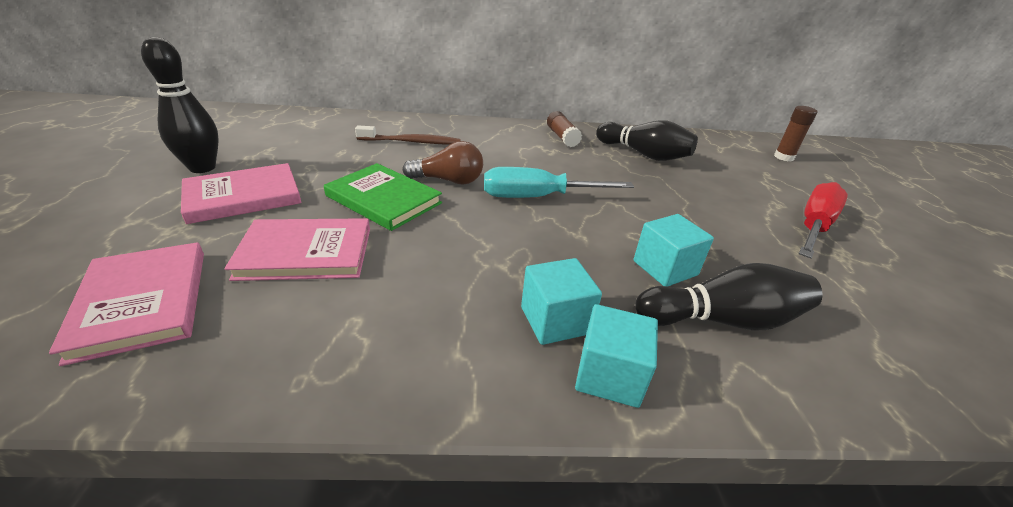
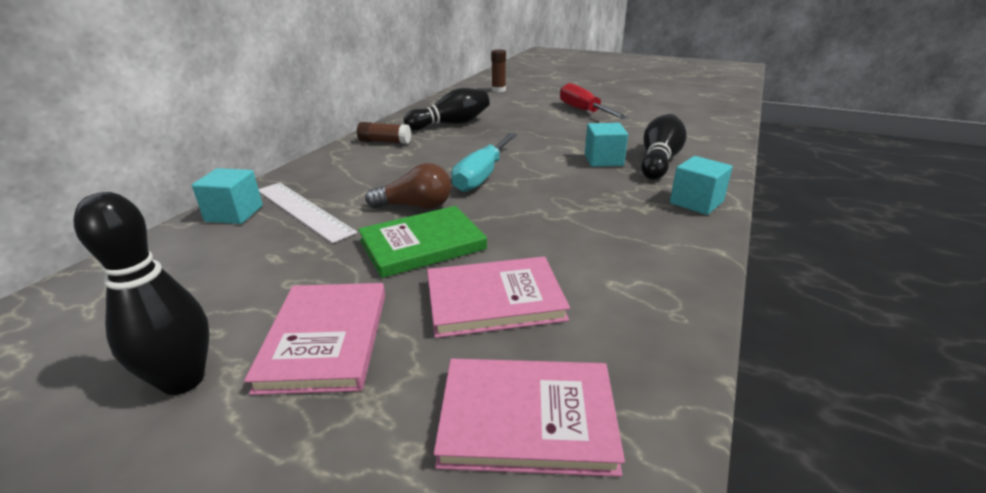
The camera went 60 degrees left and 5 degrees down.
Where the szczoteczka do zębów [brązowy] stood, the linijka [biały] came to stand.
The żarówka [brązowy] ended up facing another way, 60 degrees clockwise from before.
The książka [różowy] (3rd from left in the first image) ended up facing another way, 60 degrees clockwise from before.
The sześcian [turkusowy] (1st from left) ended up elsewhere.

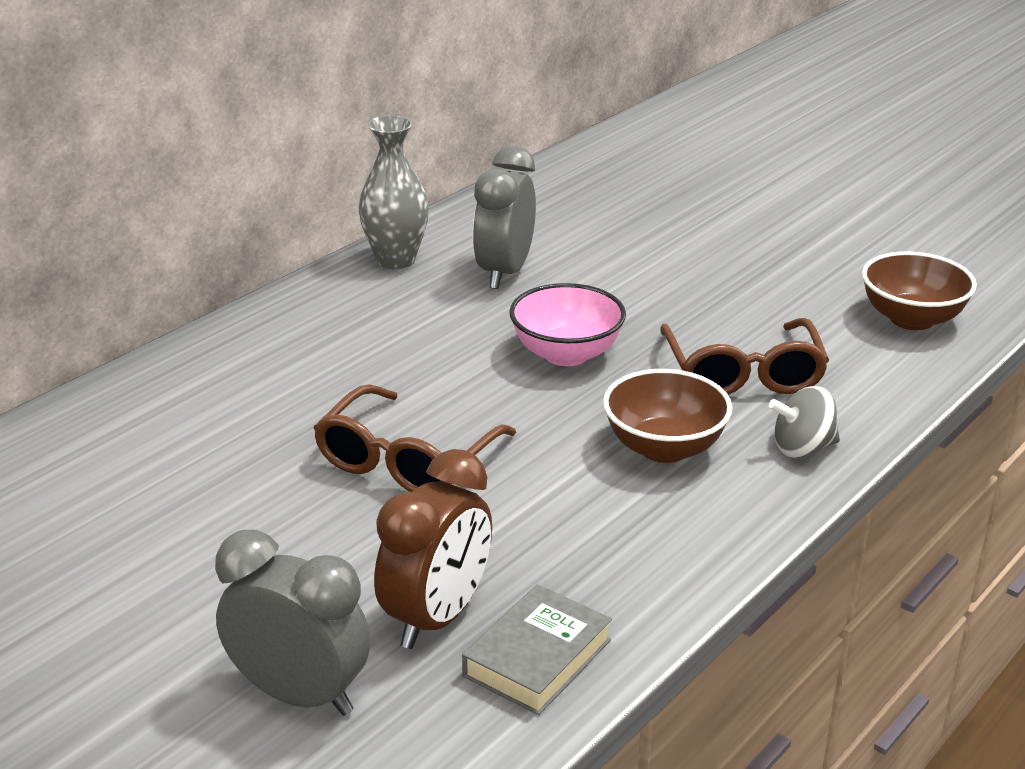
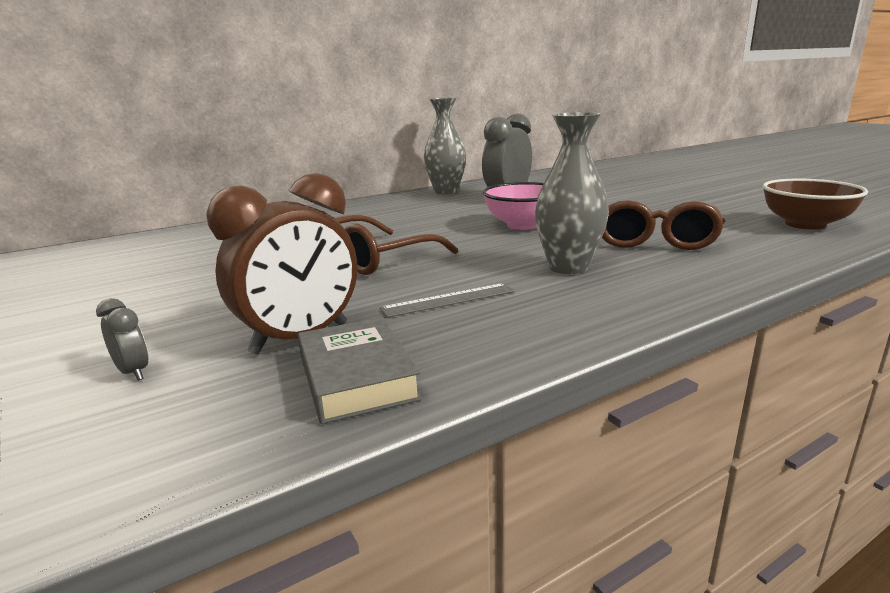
The camera went 20 degrees right and 10 degrees down.
Where the miska [brązowy] (1st from left) stood, the wazon [szary] (2nd from left) came to stand.
The second view lost the bączek [szary].
The size of the budzik [szary] (1st from left) changed by a factor of 0.43.
The książka [szary] ended up facing another way, 75 degrees counterclockwise from before.
The second view gained the linijka [szary].

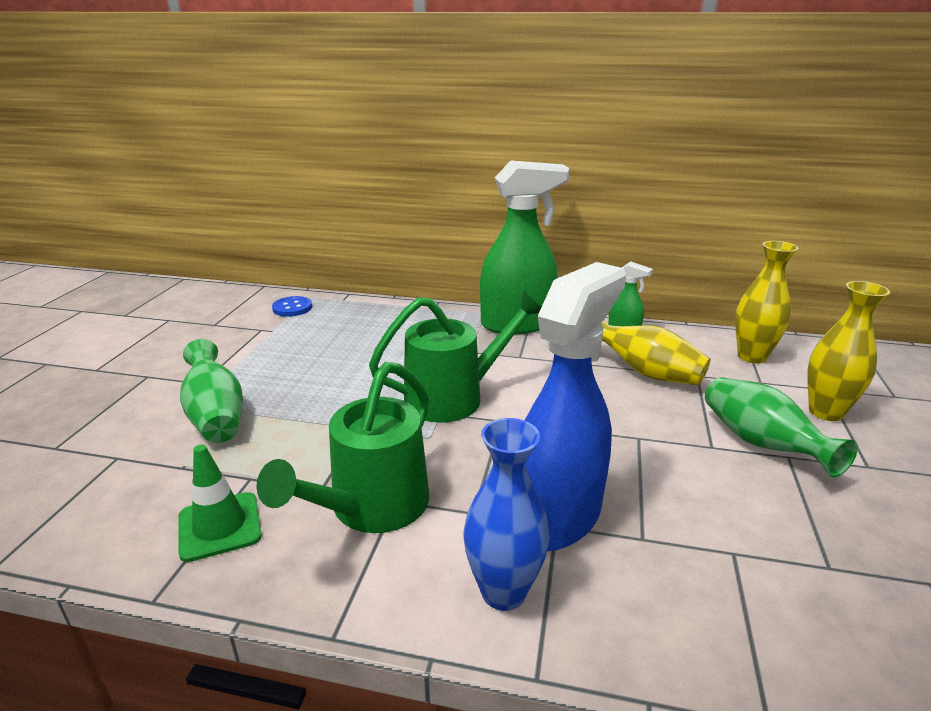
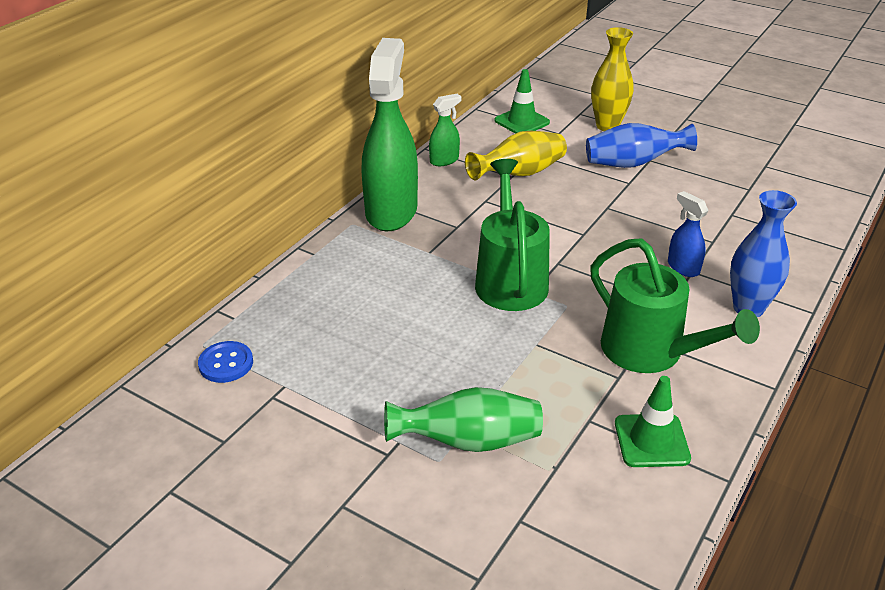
The camera went 70 degrees left and 10 degrees up.
Where the wazon [żółty] (2nd from left) stood, the pachołek [zielony] (1st from left) came to stand.
The size of the spryskiwacz [niebieski] changed by a factor of 0.44.
What was the wazon [zielony] (2nd from left) turned into the wazon [niebieski] (1st from left).

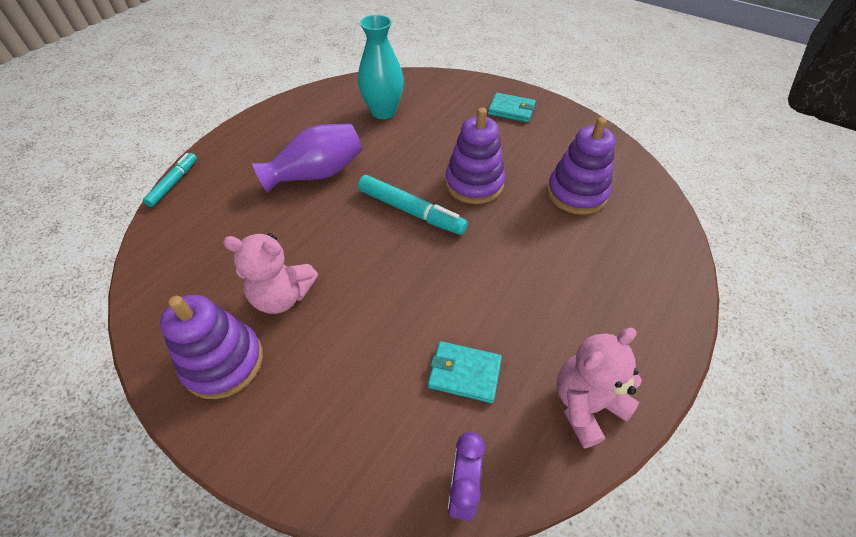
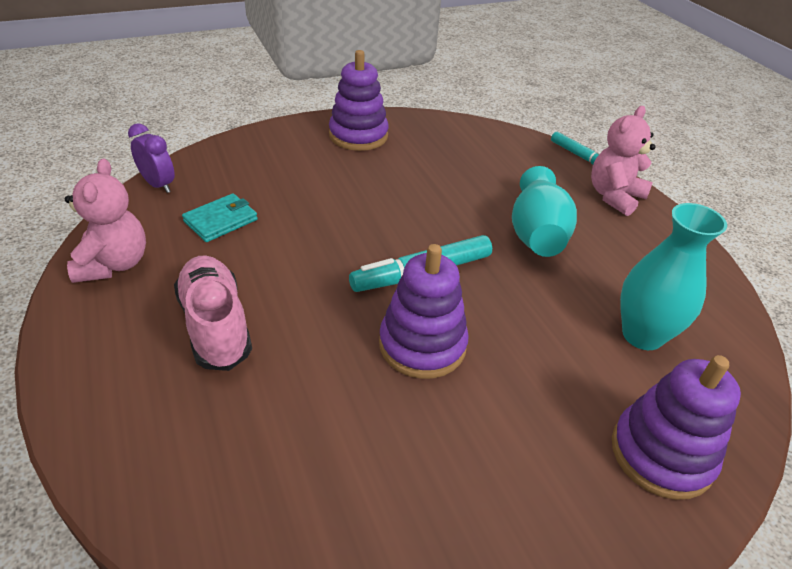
The camera went 120 degrees right and 10 degrees down.
The second view lost the portfel [turkusowy] (2nd from left).
The zabawka nakładanka [fioletowy] (3rd from left) ended up elsewhere.
What was the wazon [fioletowy] turned into the wazon [turkusowy] (1st from left).
The miś [różowy] (1st from left in the first image) ended up elsewhere.
The second view gained the but [różowy].

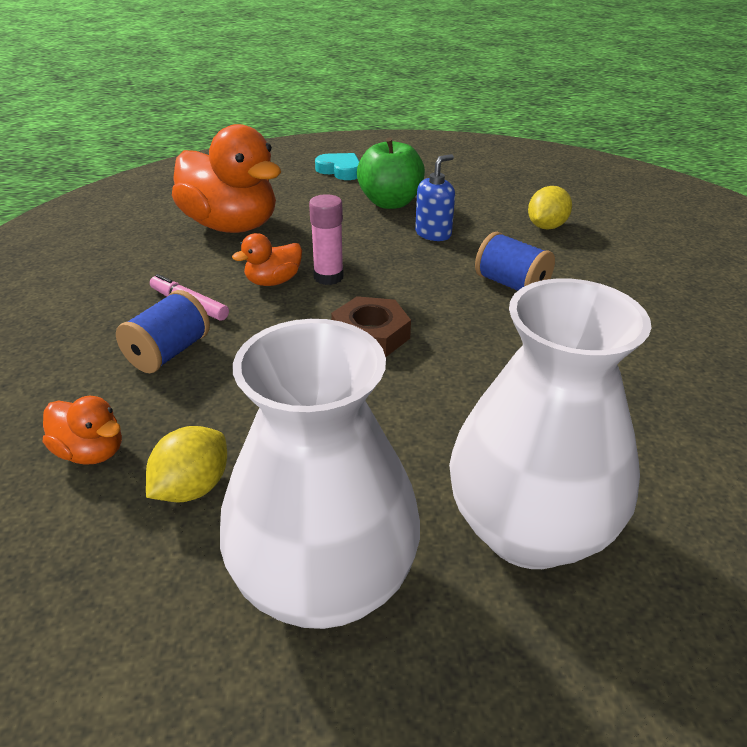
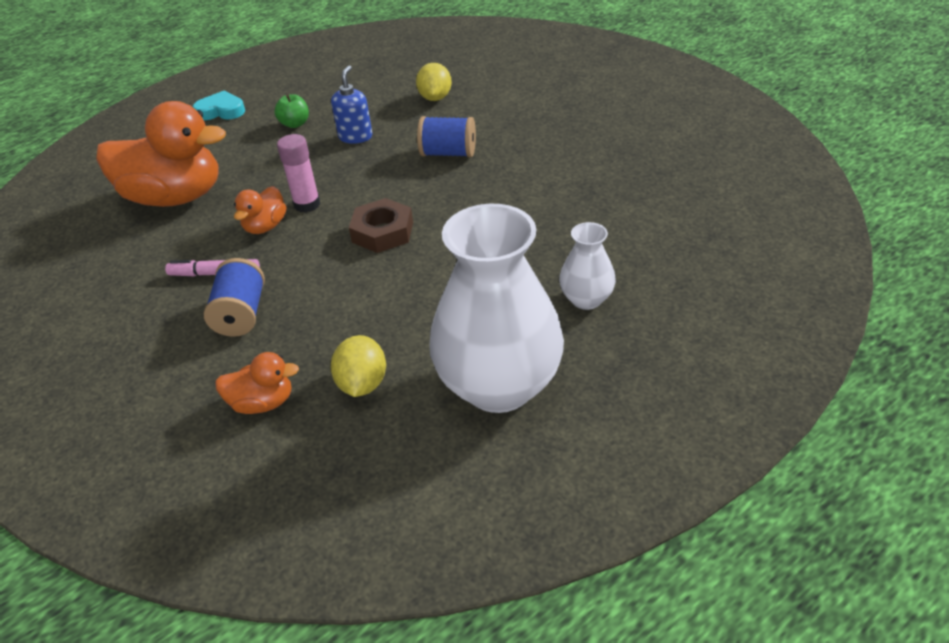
The camera went 30 degrees left and 5 degrees up.
The size of the jabłko [zielony] changed by a factor of 0.54.
The size of the wazon [biały] (2nd from left) changed by a factor of 0.47.

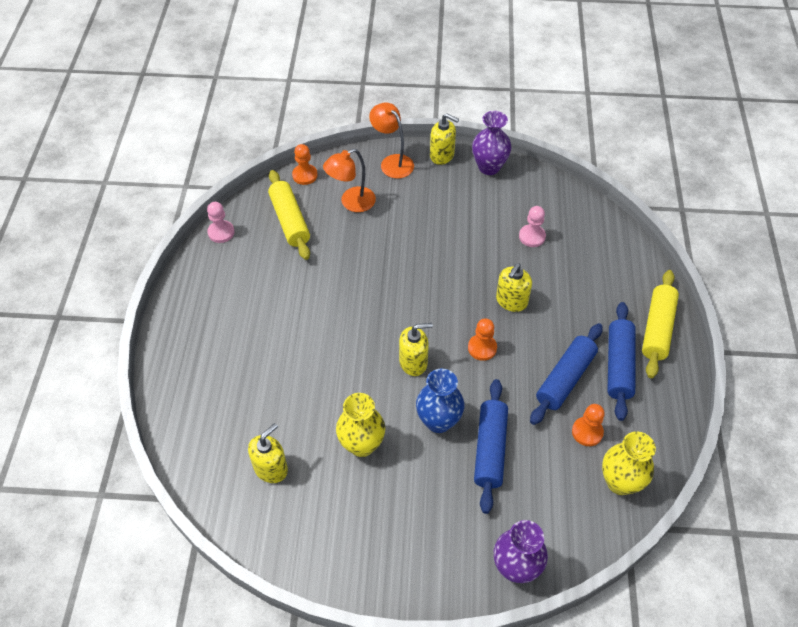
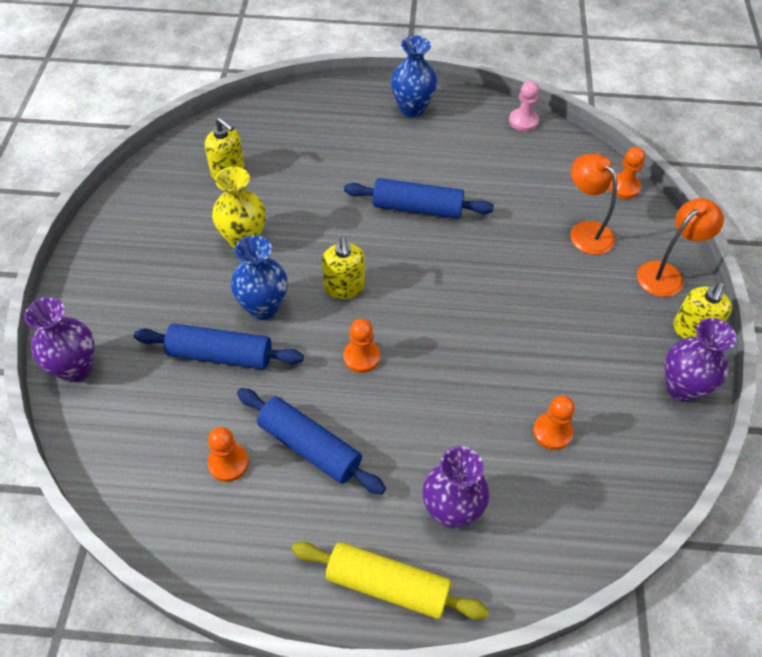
The camera went 90 degrees right and 0 degrees up.
The second view lost the wałek do ciasta [żółty] (1st from left).
What was the pionek [różowy] (2nd from left) turned into the pionek [pomarańczowy] (3rd from left).
The second view lost the dozownik mydła [żółty] (4th from left).
The wałek do ciasta [niebieski] (3rd from left) ended up elsewhere.
The second view lost the wazon [żółty] (2nd from left).
The second view gained the wazon [niebieski] (2nd from left).
The second view gained the wazon [fioletowy] (2nd from left).

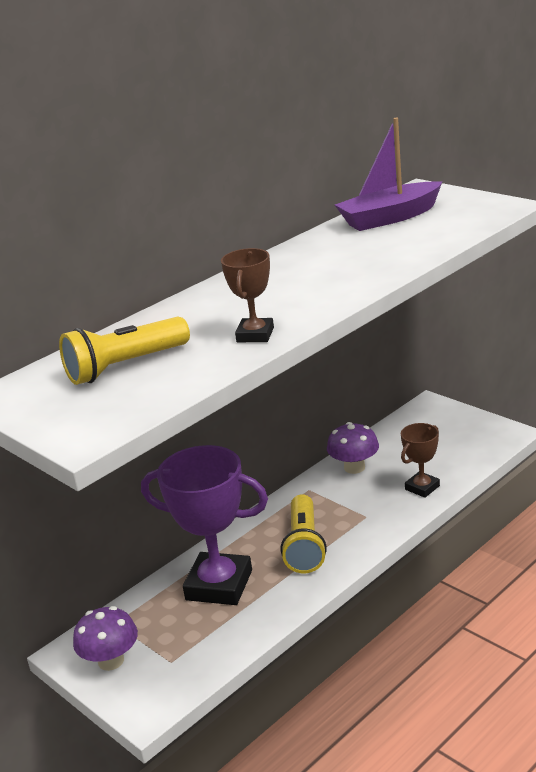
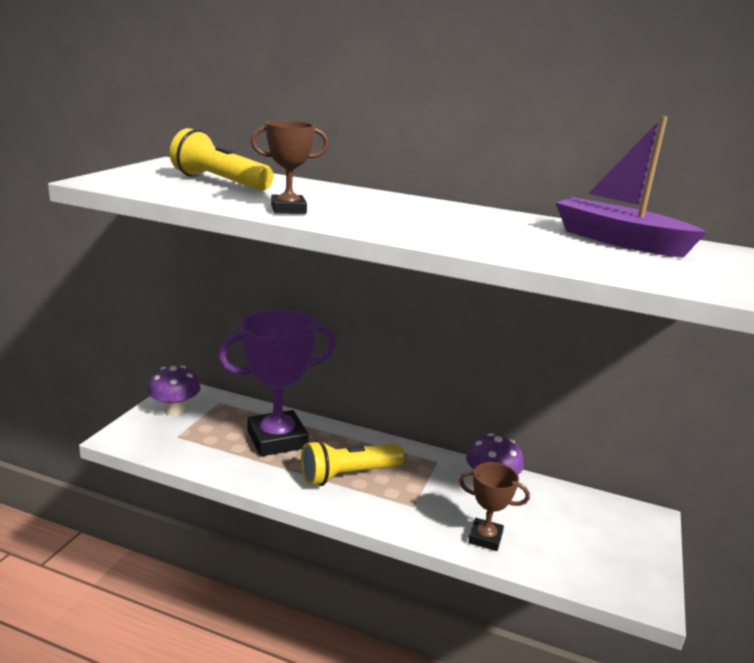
The camera went 60 degrees right and 5 degrees down.
The puchar [fioletowy] ended up facing another way, 75 degrees clockwise from before.

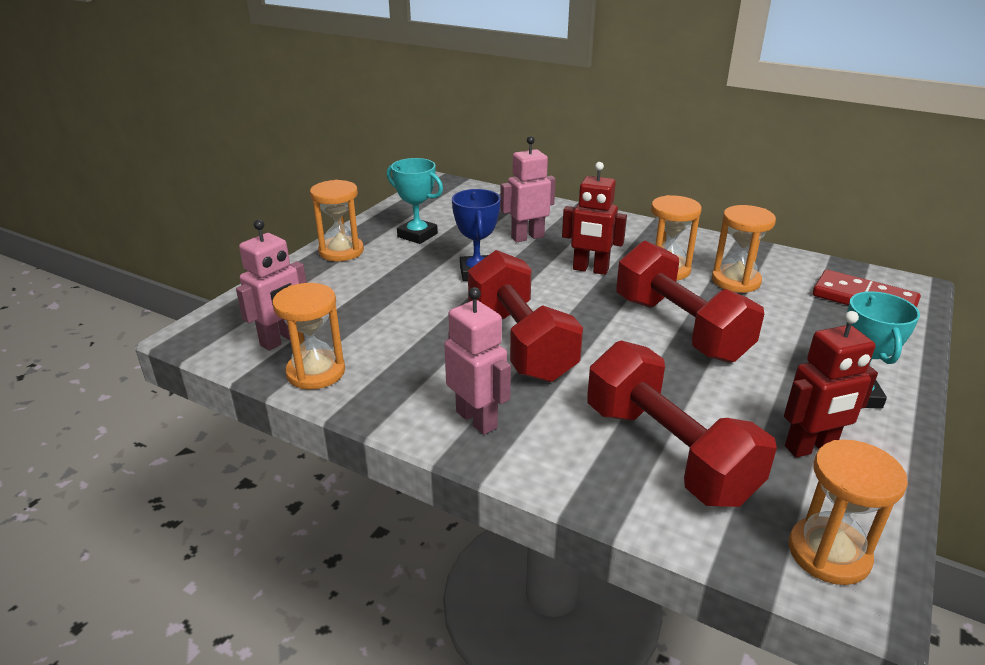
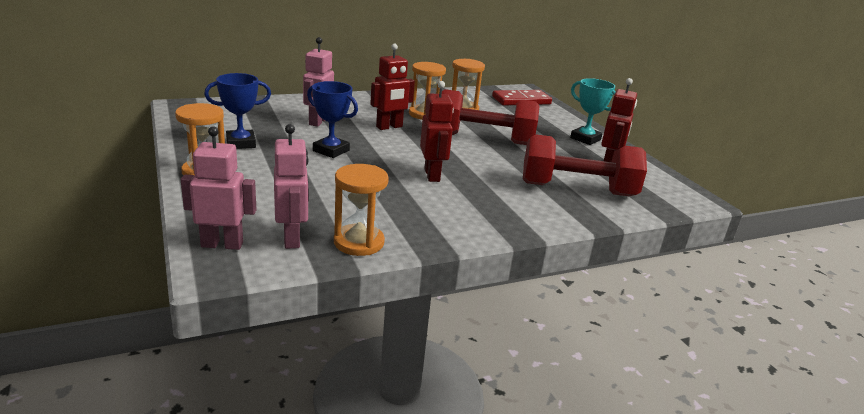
The camera went 55 degrees left and 5 degrees down.
What was the puchar [turkusowy] (1st from left) turned into the puchar [niebieski] (1st from left).
Where the hantel [czerwony] (1st from left) stood, the robot [czerwony] (2nd from left) came to stand.
The robot [różowy] (2nd from left in the first image) ended up elsewhere.
The second view lost the klepsydra [pomarańczowy] (5th from left).

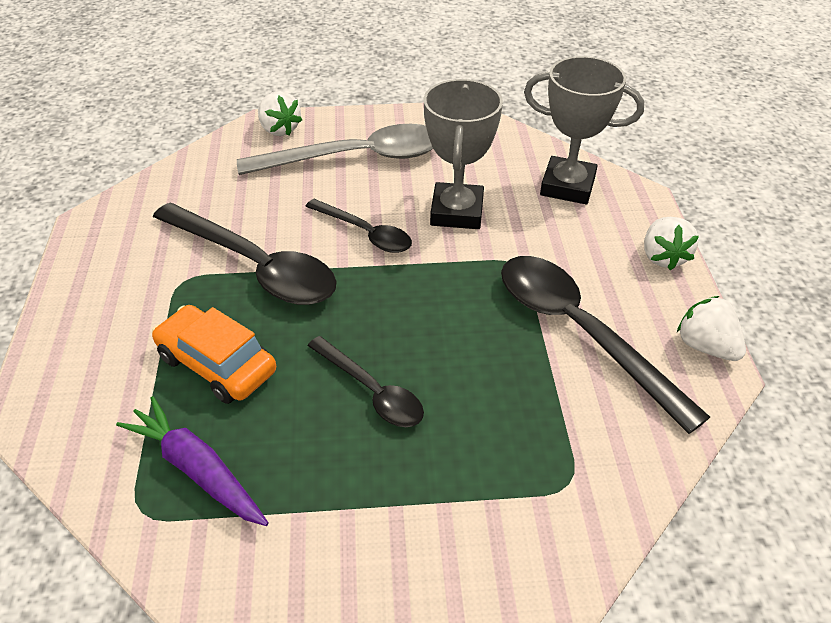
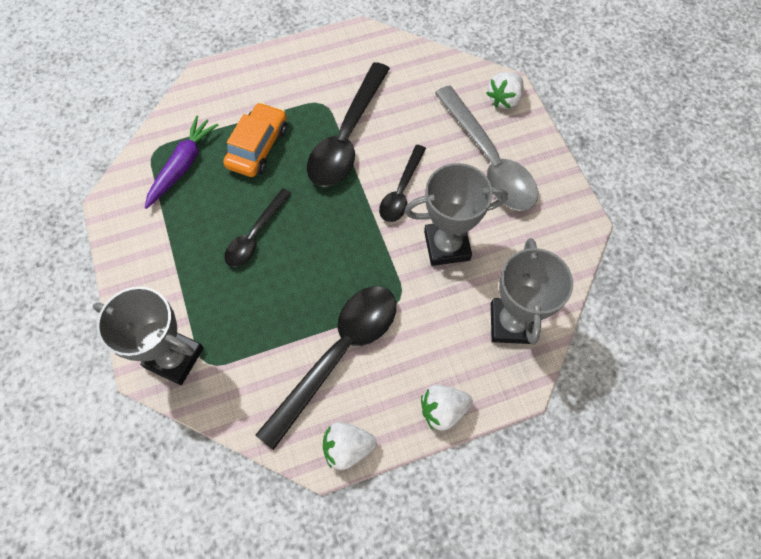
The camera went 75 degrees right and 20 degrees up.
The truskawka [biały] (3rd from left in the first image) ended up facing another way, 135 degrees counterclockwise from before.
The second view gained the puchar [szary] (1st from left).

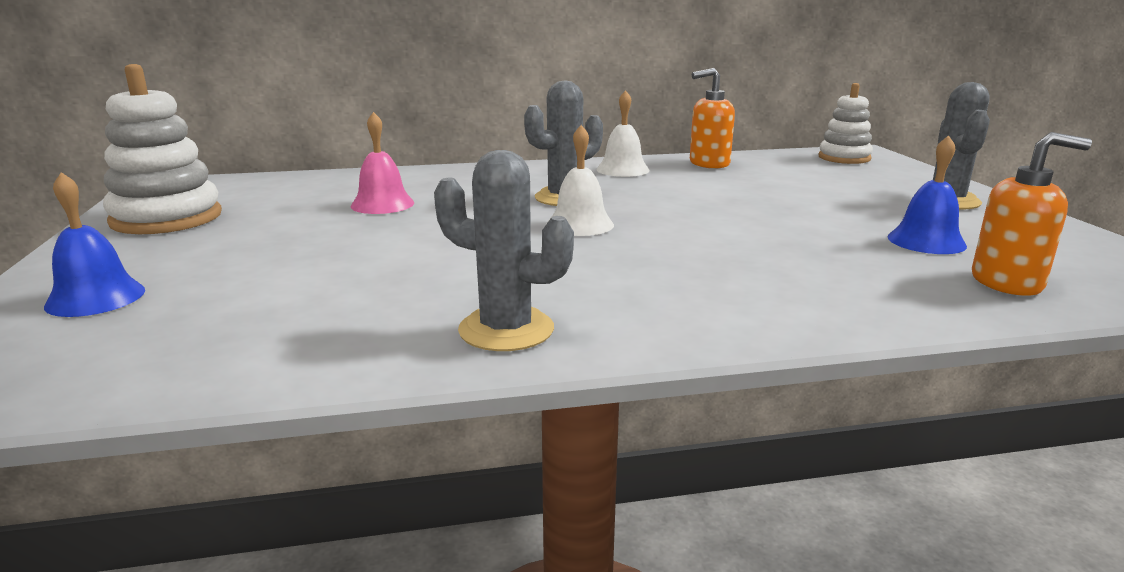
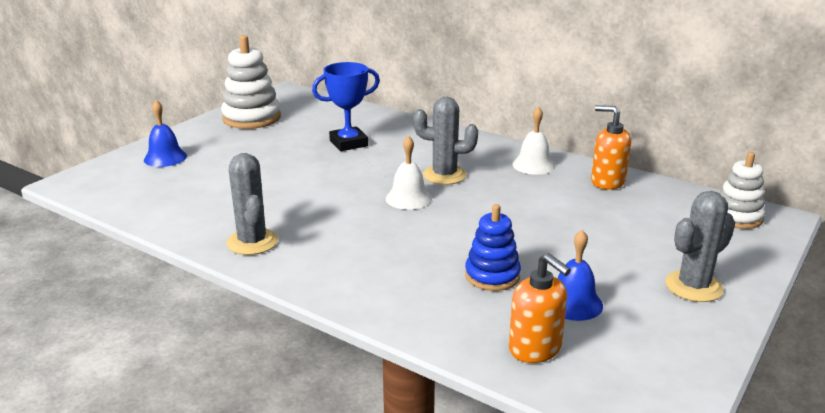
The camera went 45 degrees right and 5 degrees up.
Where the dzwonek [różowy] stood, the puchar [niebieski] came to stand.
The second view gained the zabawka nakładanka [niebieski].

